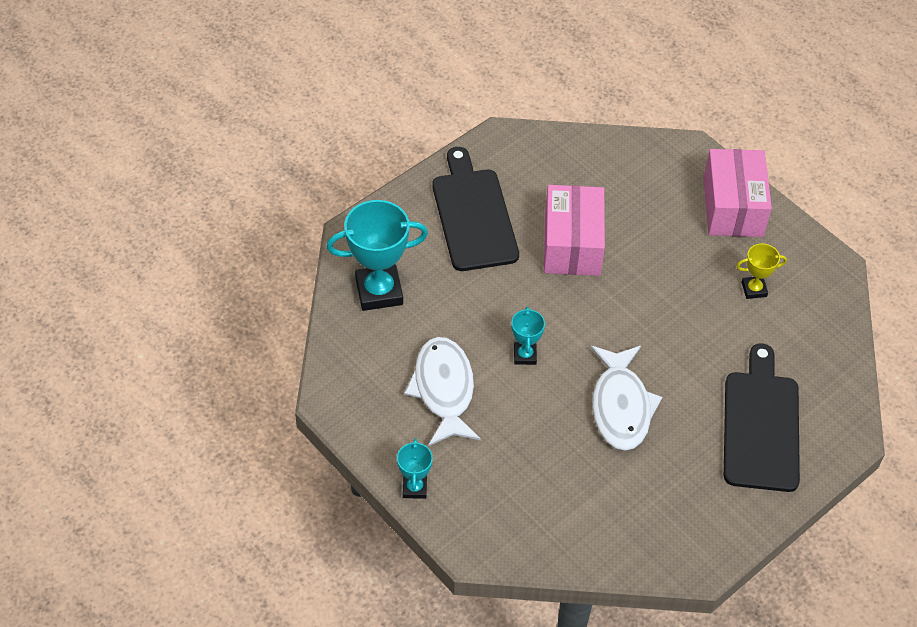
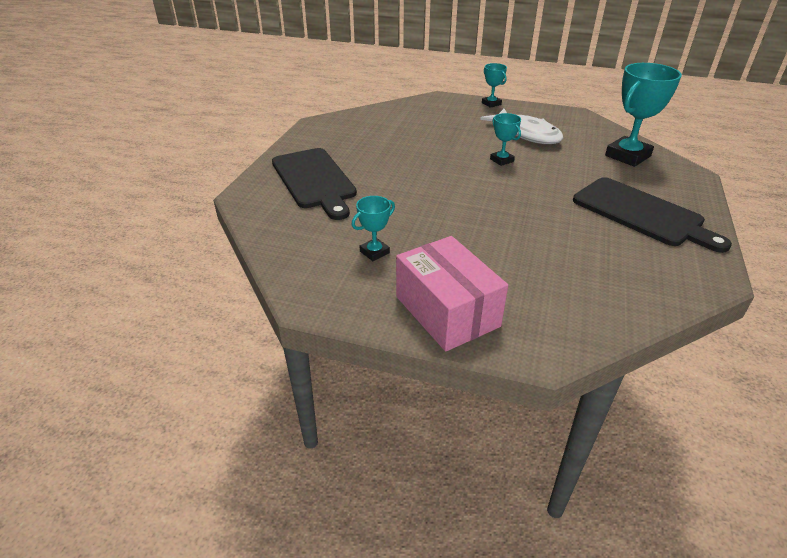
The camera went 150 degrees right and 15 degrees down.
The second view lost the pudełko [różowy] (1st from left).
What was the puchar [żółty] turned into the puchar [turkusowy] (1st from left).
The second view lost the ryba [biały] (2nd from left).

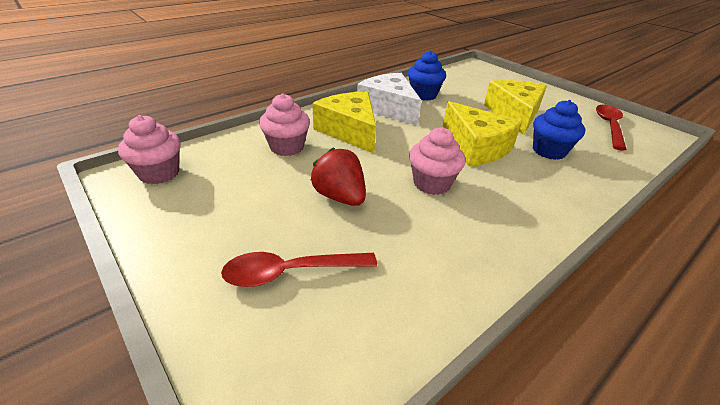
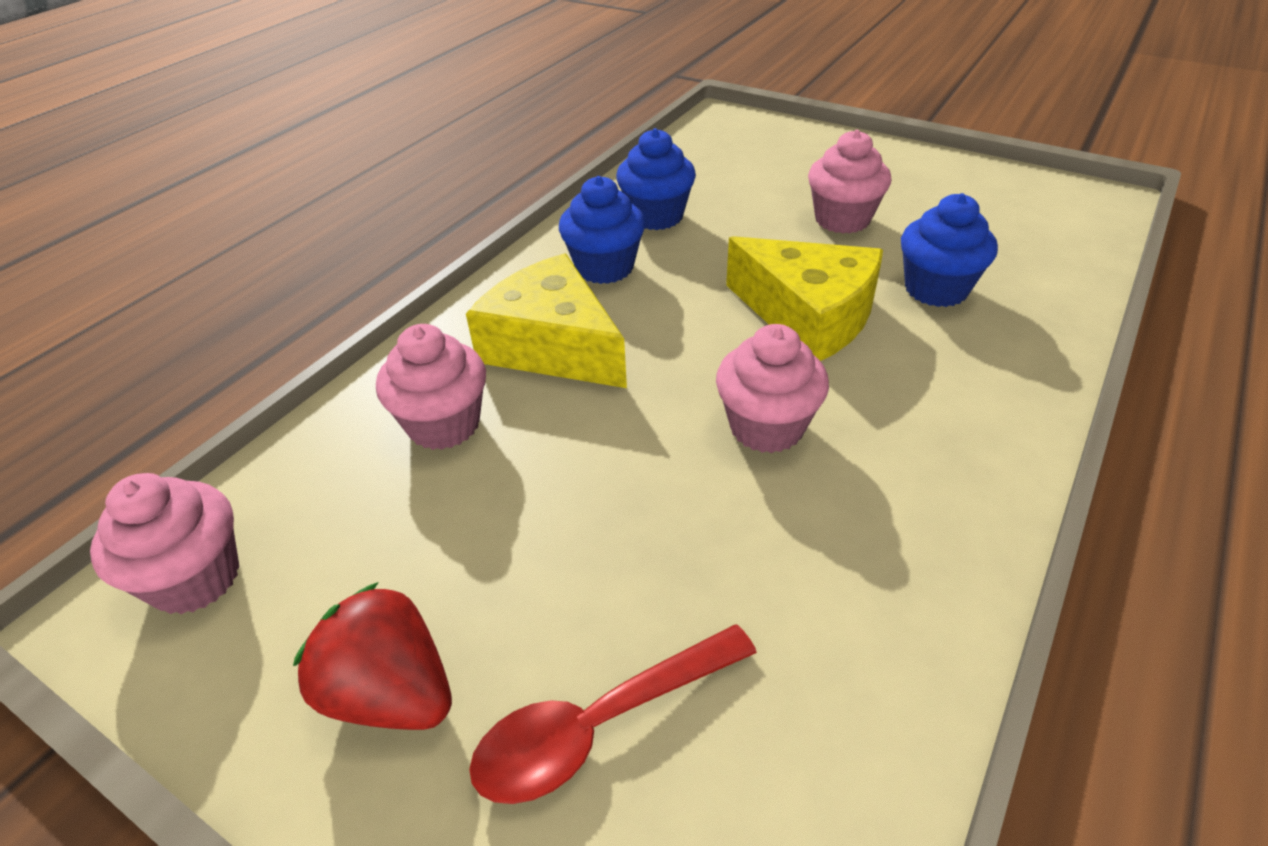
The camera went 15 degrees left and 5 degrees up.
Where the ser [biały] stood, the muffinka [niebieski] (1st from left) came to stand.
Where the ser [żółty] (3rd from left) stood, the muffinka [różowy] (4th from left) came to stand.
The second view lost the łyżka [czerwony] (2nd from left).
The truskawka [czerwony] ended up elsewhere.

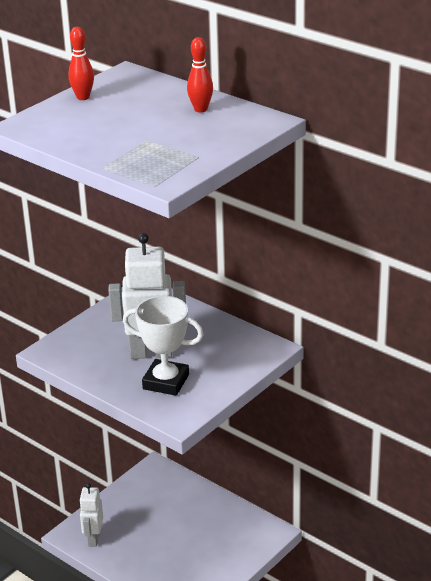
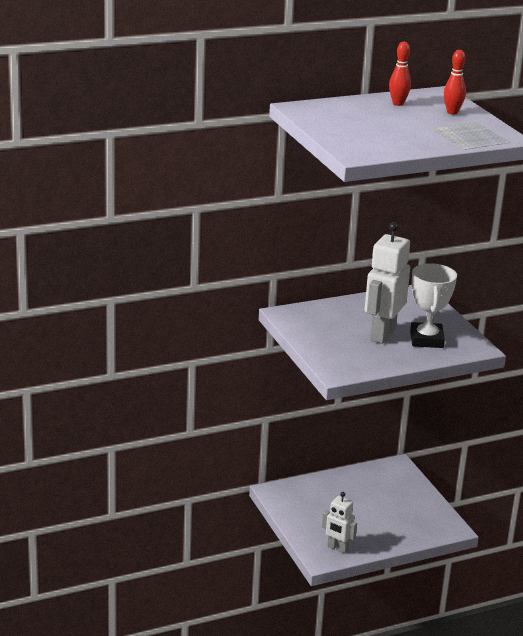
The camera went 65 degrees left and 5 degrees down.
The kręgiel [czerwony] (1st from left in the first image) ended up elsewhere.
The puchar [biały] ended up facing another way, 45 degrees counterclockwise from before.

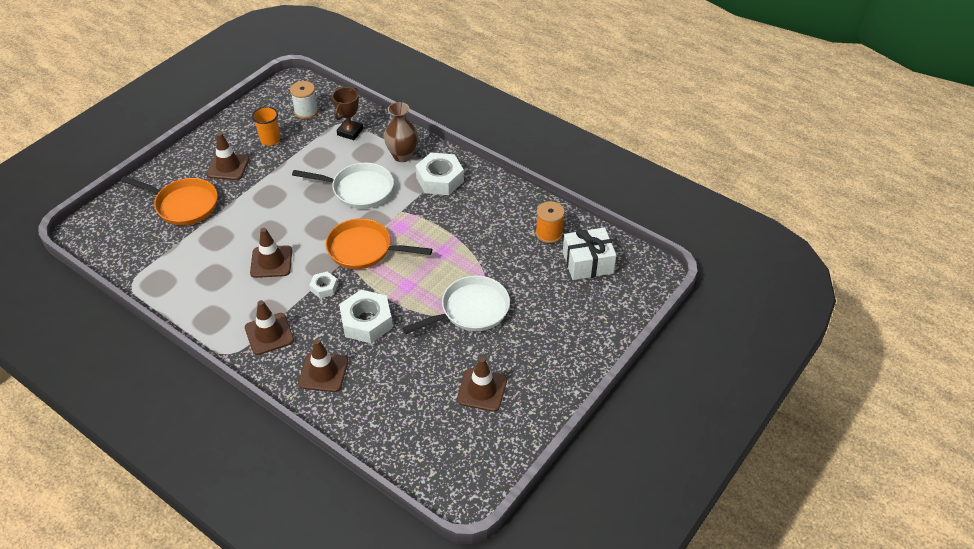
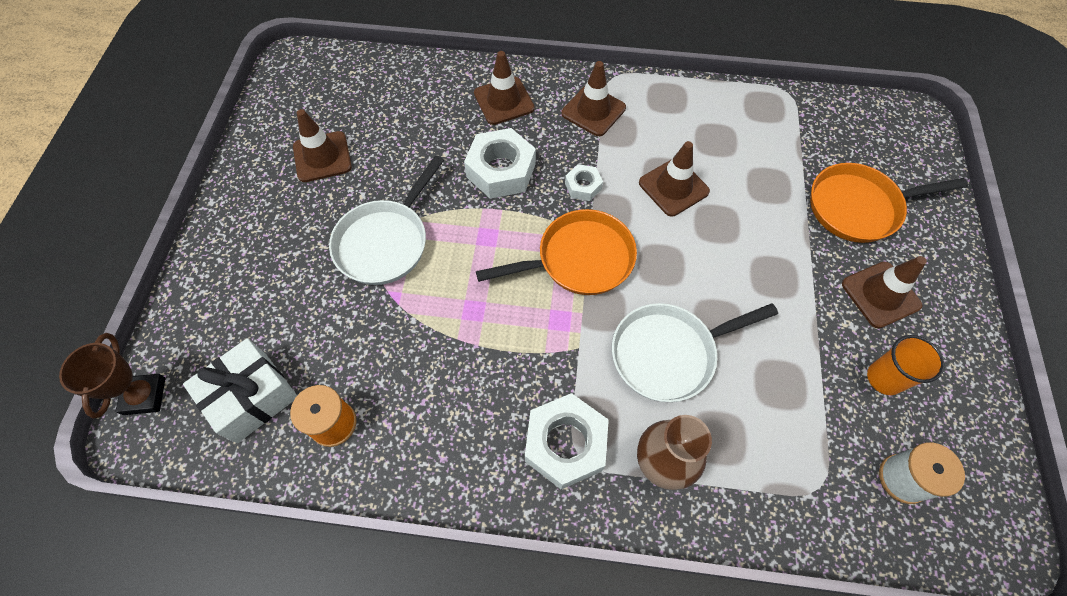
The camera went 150 degrees right and 15 degrees up.
The puchar [brązowy] ended up elsewhere.

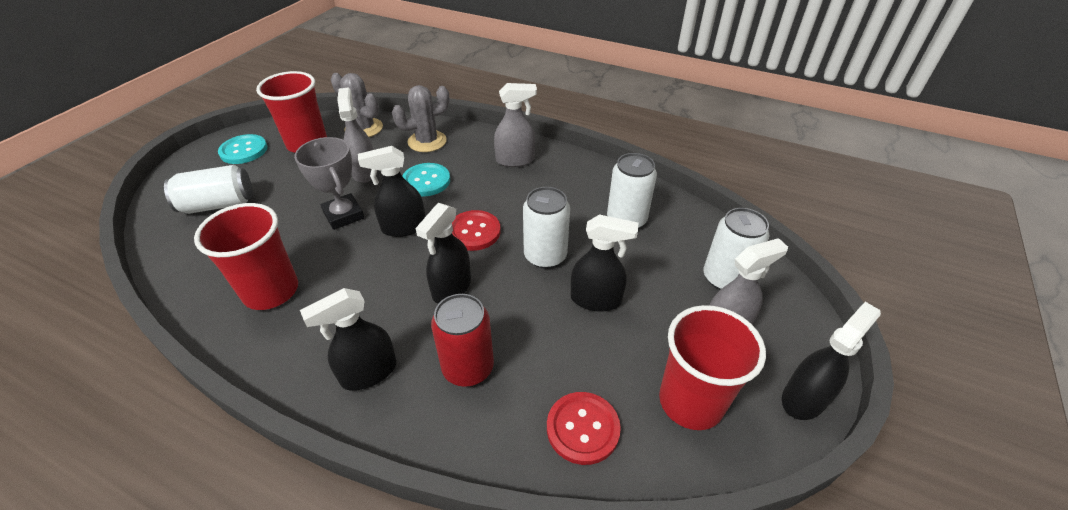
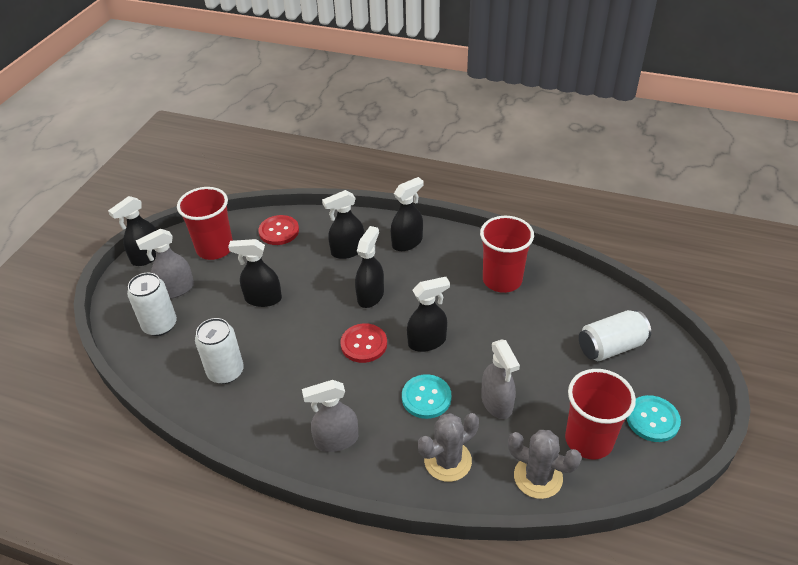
The camera went 175 degrees right and 0 degrees up.
The second view lost the puchar [szary].
The second view lost the puszka [biały] (2nd from left).
Where the puszka [czerwony] stood, the spryskiwacz [czarny] (3rd from left) came to stand.

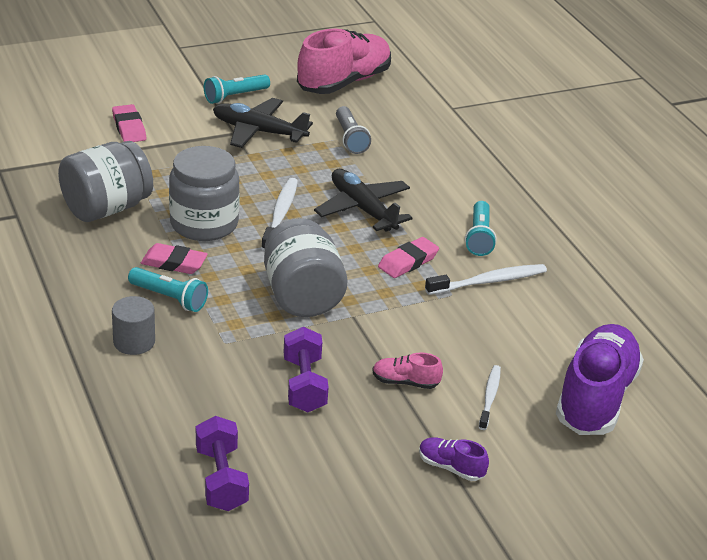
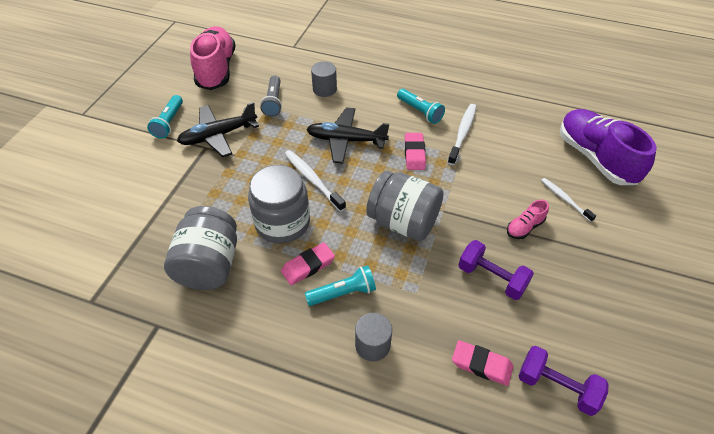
The camera went 45 degrees left and 15 degrees up.
The gumka do mazania [różowy] (1st from left in the first image) ended up elsewhere.
The latarka [szary] ended up facing another way, 60 degrees clockwise from before.
The second view lost the but [fioletowy] (1st from left).
The second view gained the walec [szary] (1st from left).

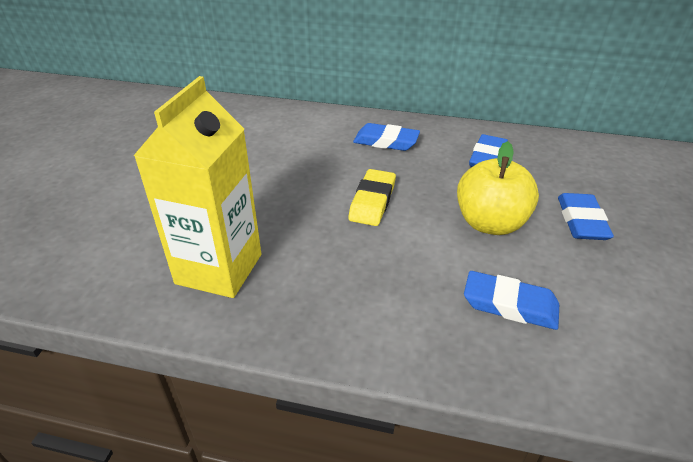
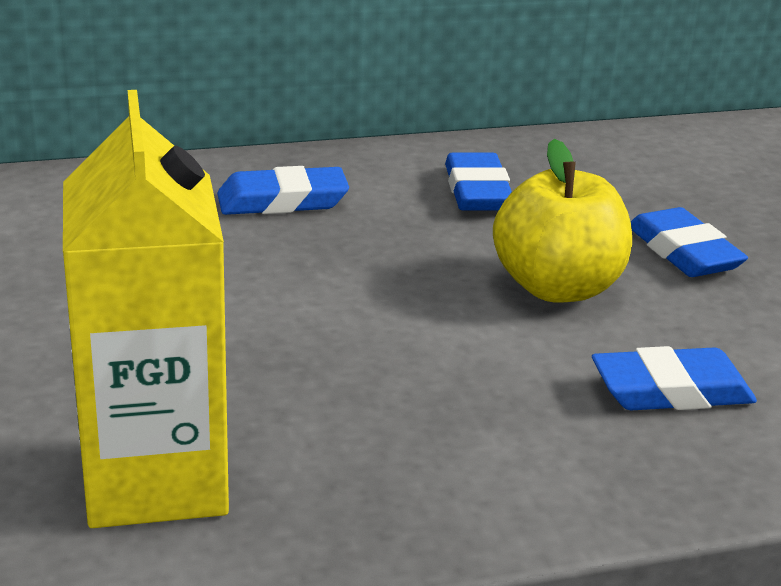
The camera went 30 degrees left and 10 degrees down.
The second view lost the gumka do mazania [żółty].

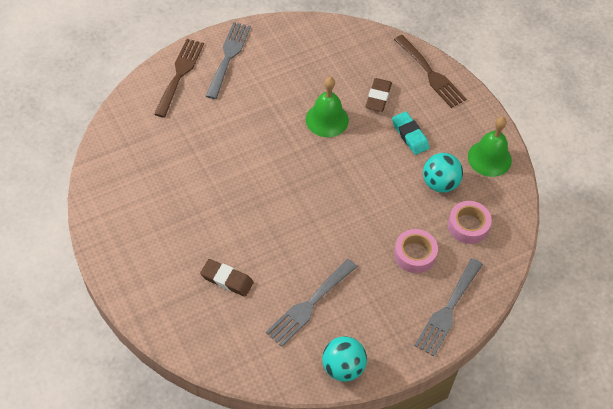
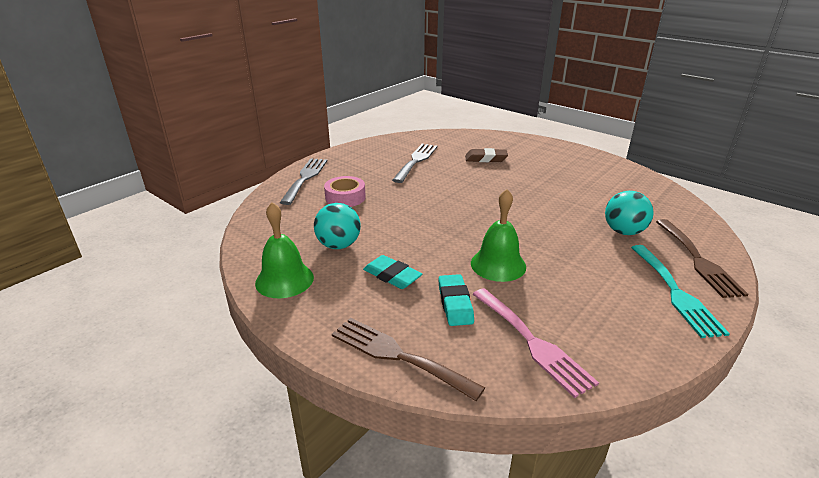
The camera went 160 degrees right and 25 degrees down.
What was the widelec [szary] (1st from left) turned into the widelec [turkusowy].
What was the gumka do mazania [brązowy] (2nd from left) turned into the gumka do mazania [turkusowy] (2nd from left).
The second view lost the taśma klejąca [różowy] (2nd from left).
The piłka [turkusowy] (1st from left in the first image) ended up elsewhere.
The second view gained the widelec [różowy].

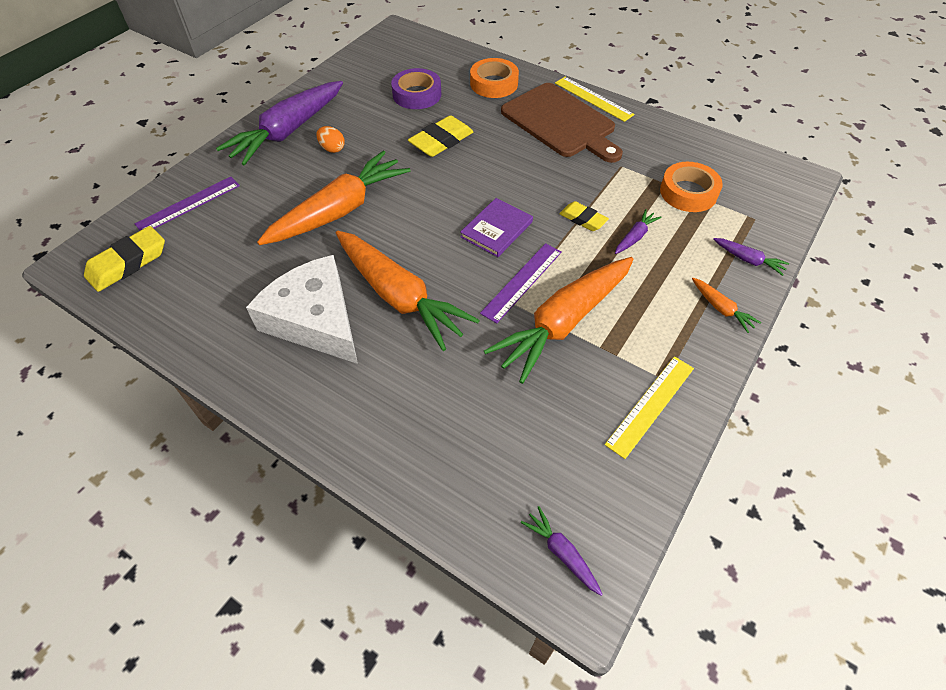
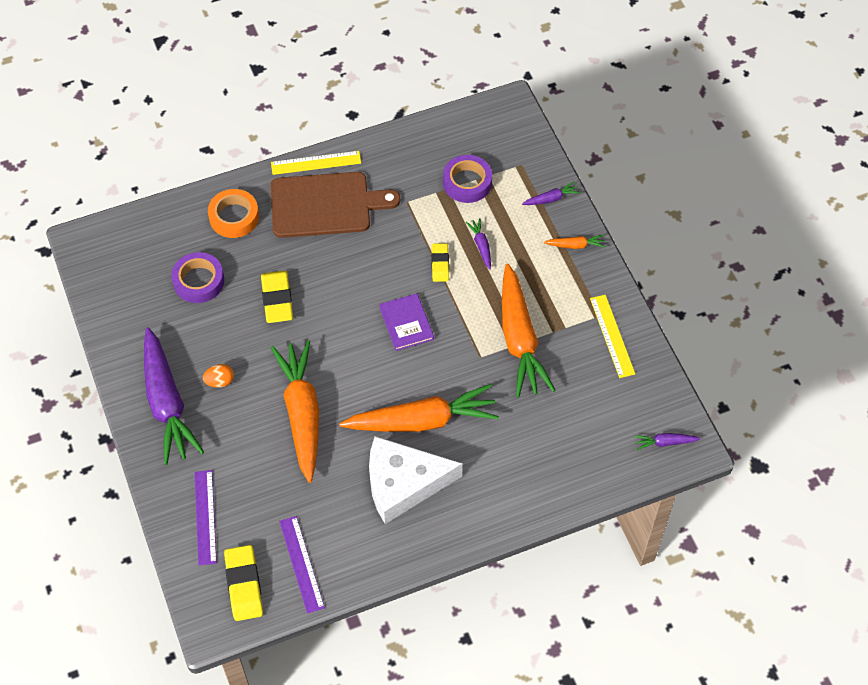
The camera went 55 degrees left and 5 degrees up.
What was the taśma klejąca [pomarańczowy] (2nd from left) turned into the taśma klejąca [fioletowy] (2nd from left).
The gumka do mazania [żółty] (3rd from left) ended up facing another way, 75 degrees counterclockwise from before.
The linijka [fioletowy] (2nd from left) ended up elsewhere.

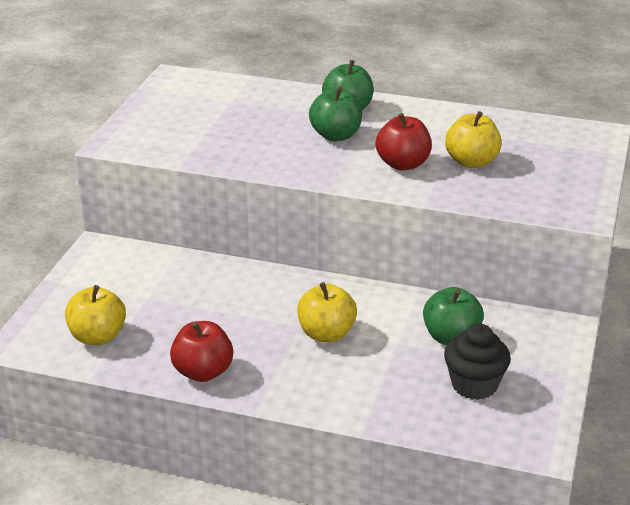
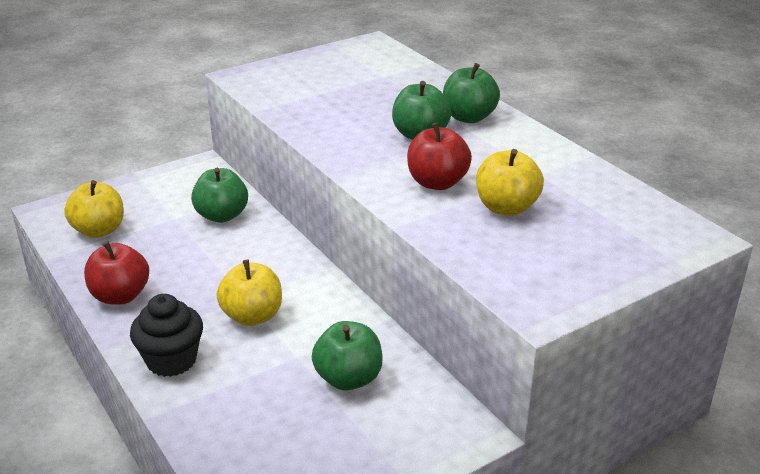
The camera went 40 degrees right and 0 degrees up.
The muffinka [czarny] ended up elsewhere.
The second view gained the jabłko [zielony] (1st from left).

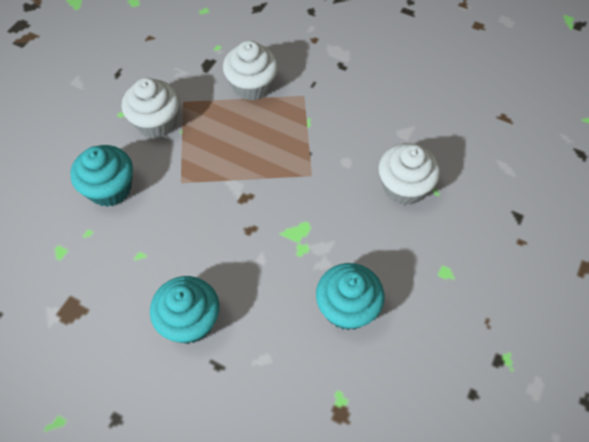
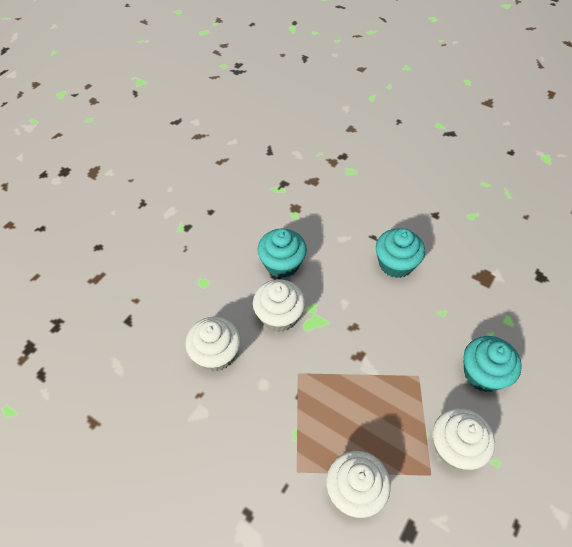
The camera went 175 degrees left and 5 degrees down.
The second view gained the muffinka [biały] (2nd from left).

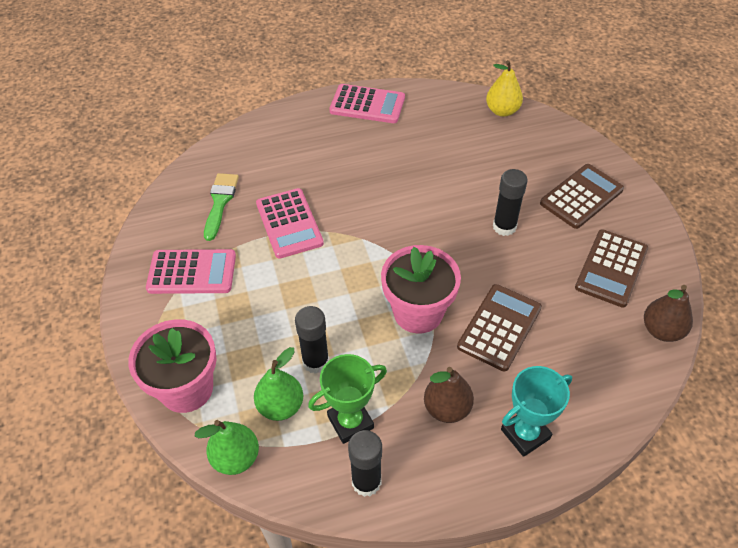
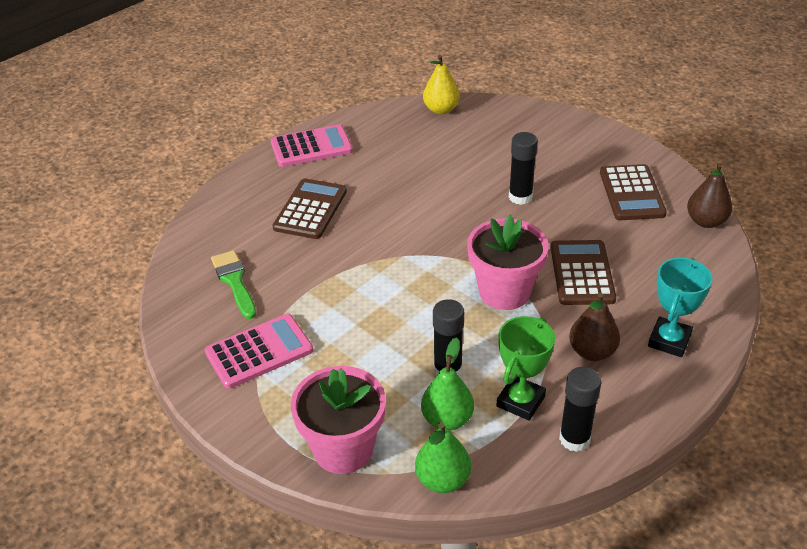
The camera went 30 degrees left and 10 degrees down.
The kalkulator [brązowy] (2nd from left in the first image) ended up elsewhere.
The second view lost the kalkulator [różowy] (2nd from left).

